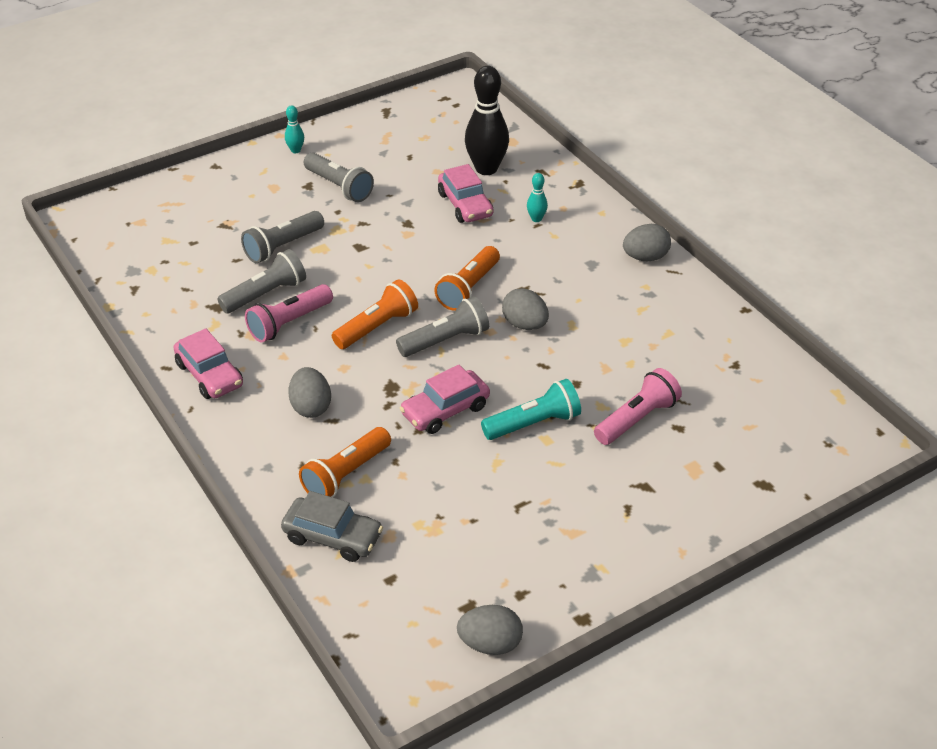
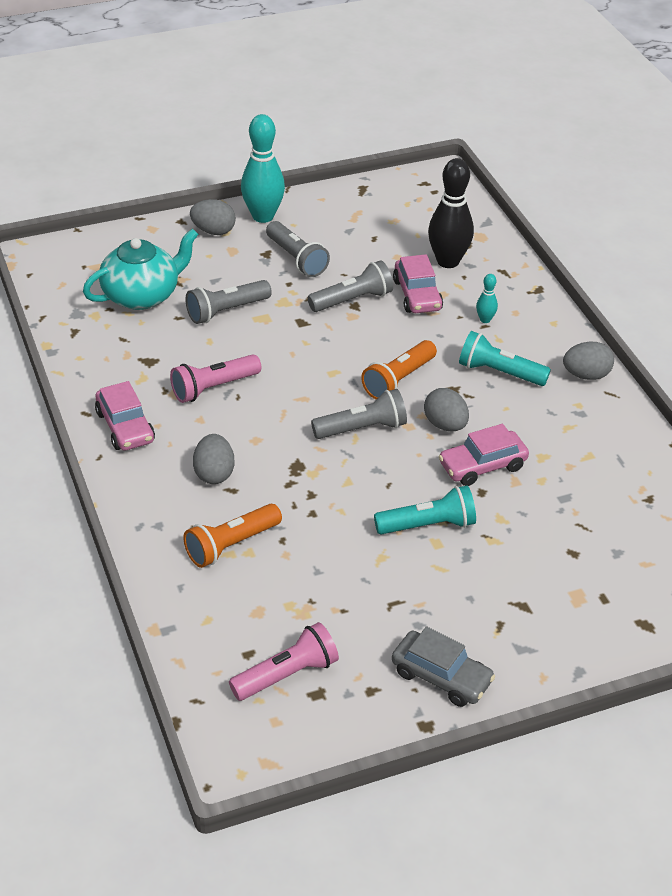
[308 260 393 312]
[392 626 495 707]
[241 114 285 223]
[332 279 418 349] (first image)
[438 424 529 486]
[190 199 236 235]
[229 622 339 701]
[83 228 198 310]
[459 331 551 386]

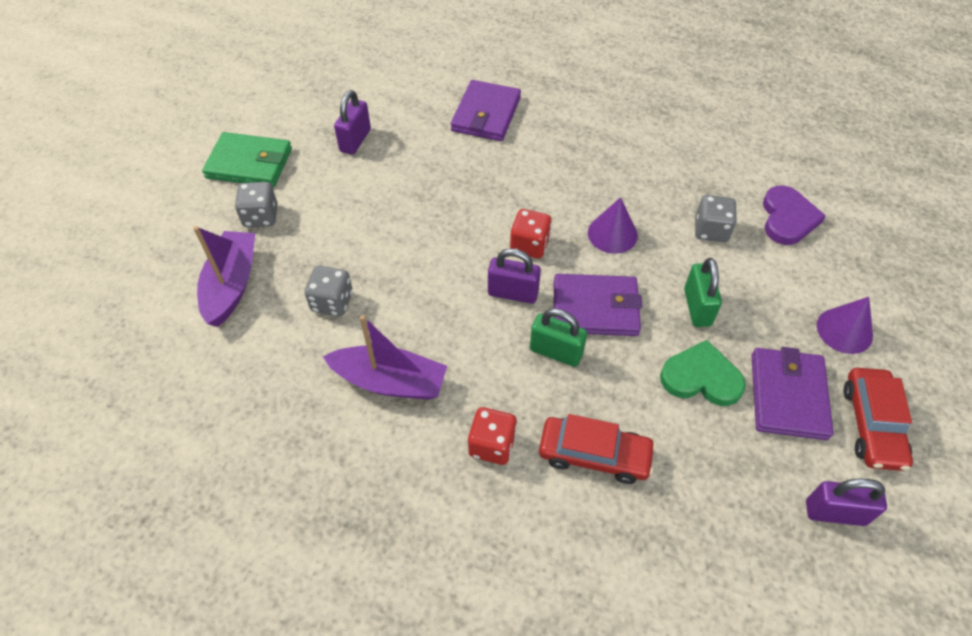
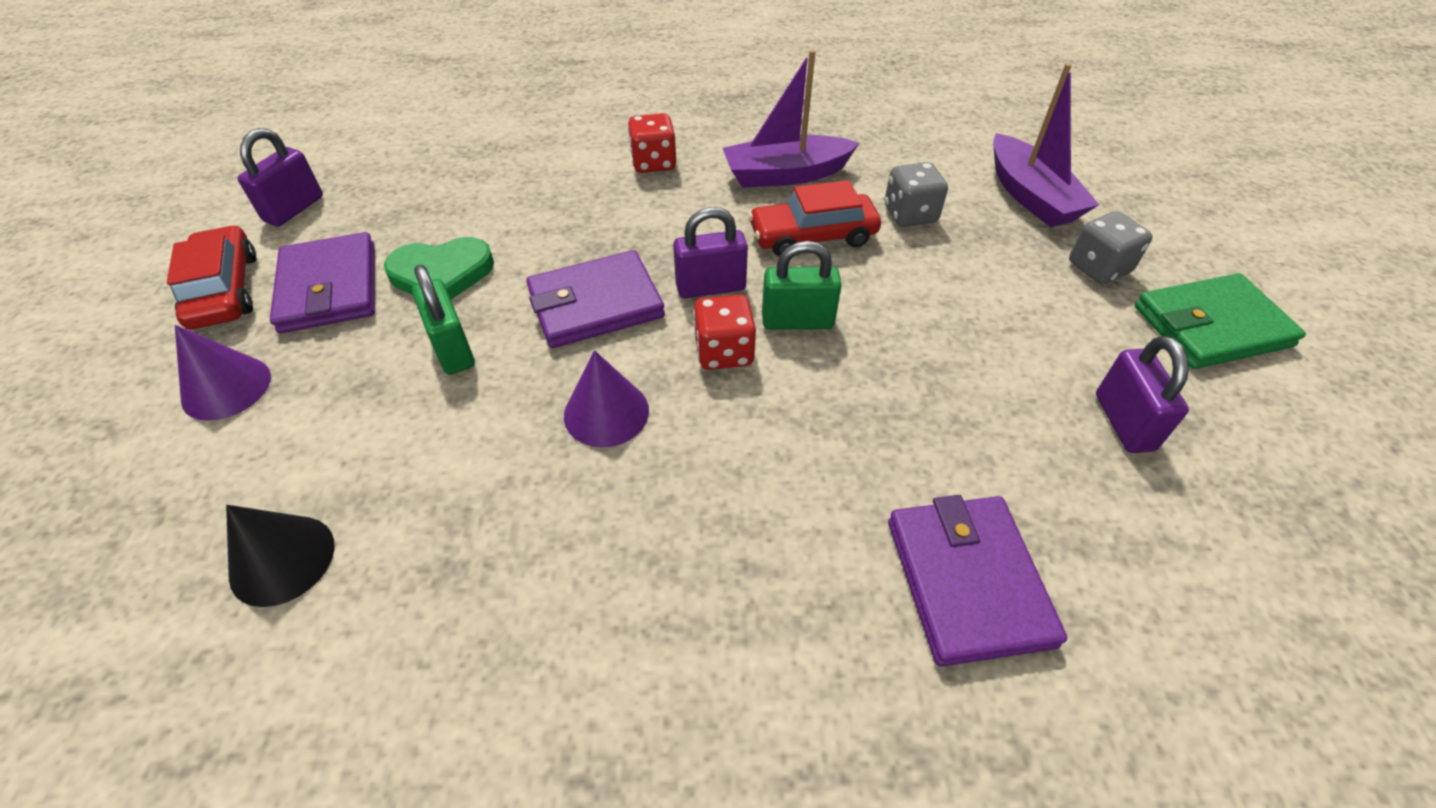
[762 241 842 330]
[748 180 881 256]
[695 195 737 242] (first image)
[226 505 334 607]
[238 128 323 226]

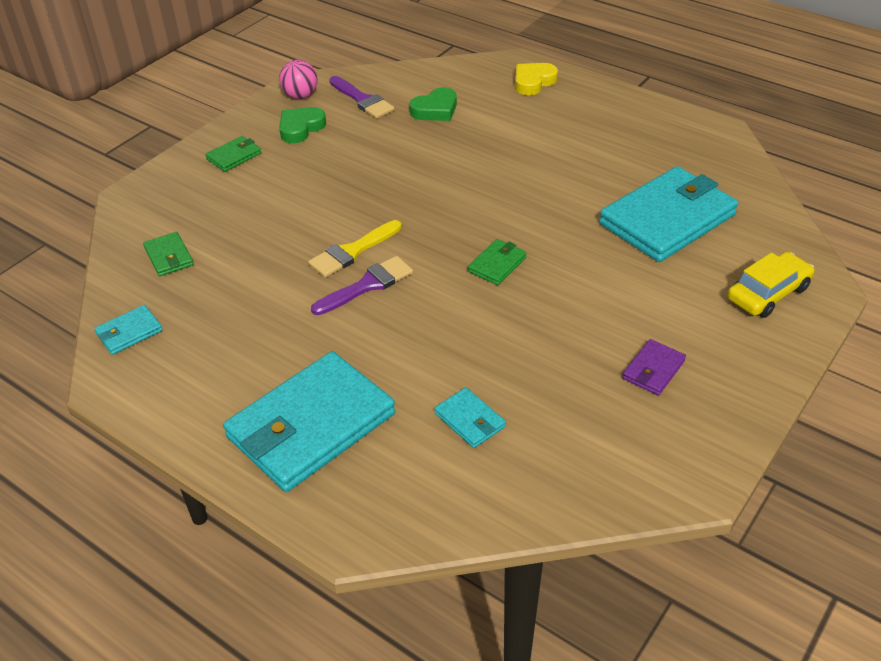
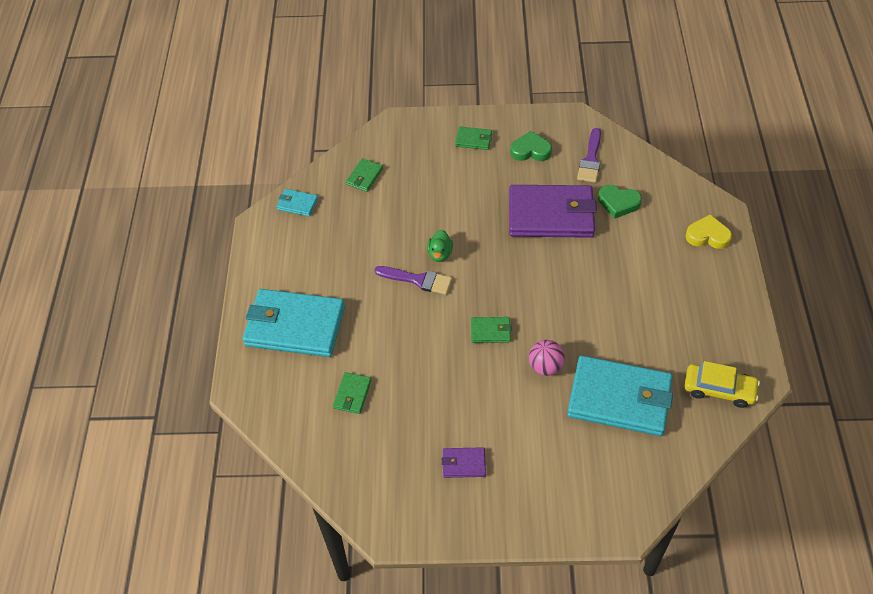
[529 340 565 376]
[427 230 453 262]
[333 372 371 414]
[685 361 760 408]
[509 185 597 238]

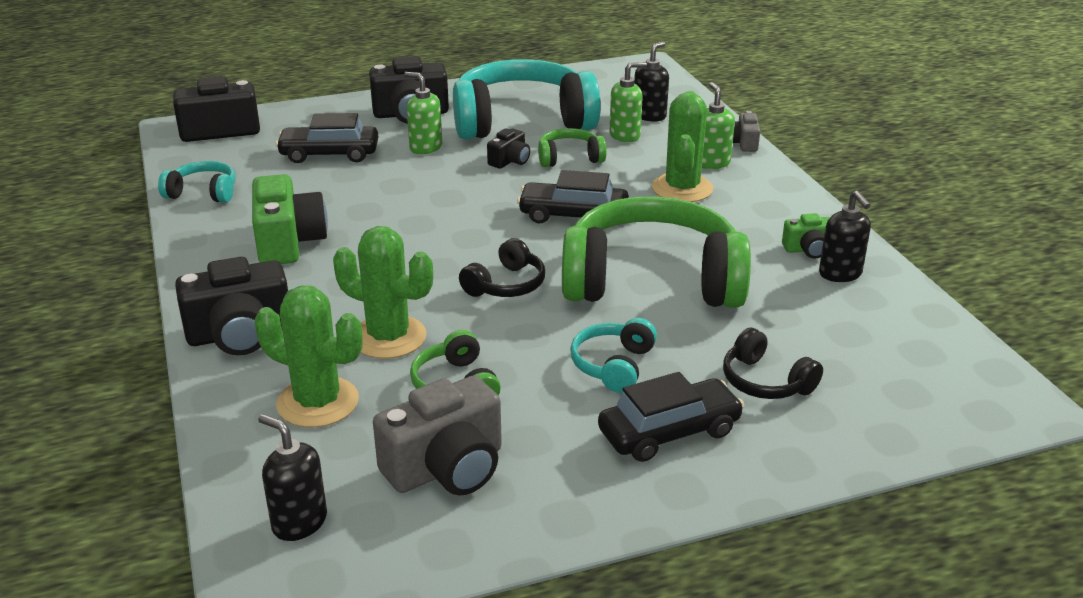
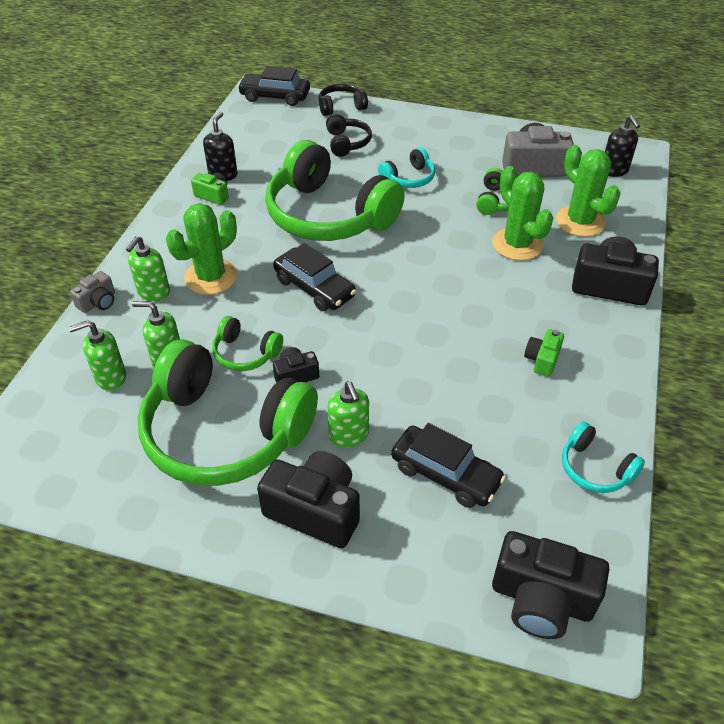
[524 329 564 377]
[138 339 318 486]
[319 84 368 116]
[238 66 310 106]
[69 320 126 391]

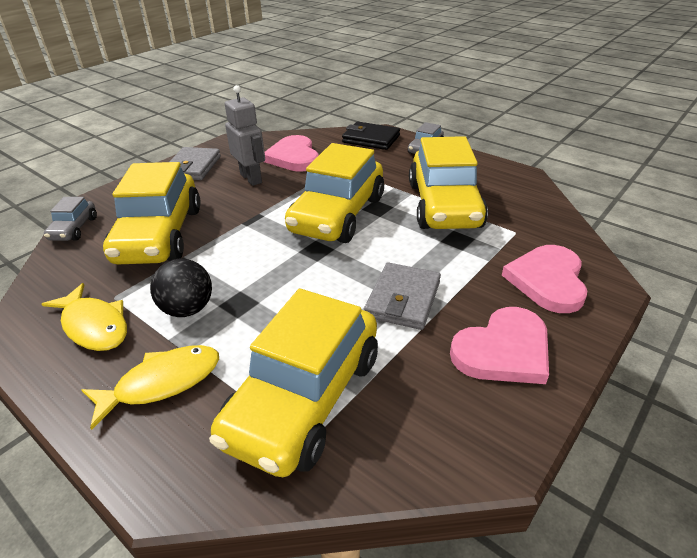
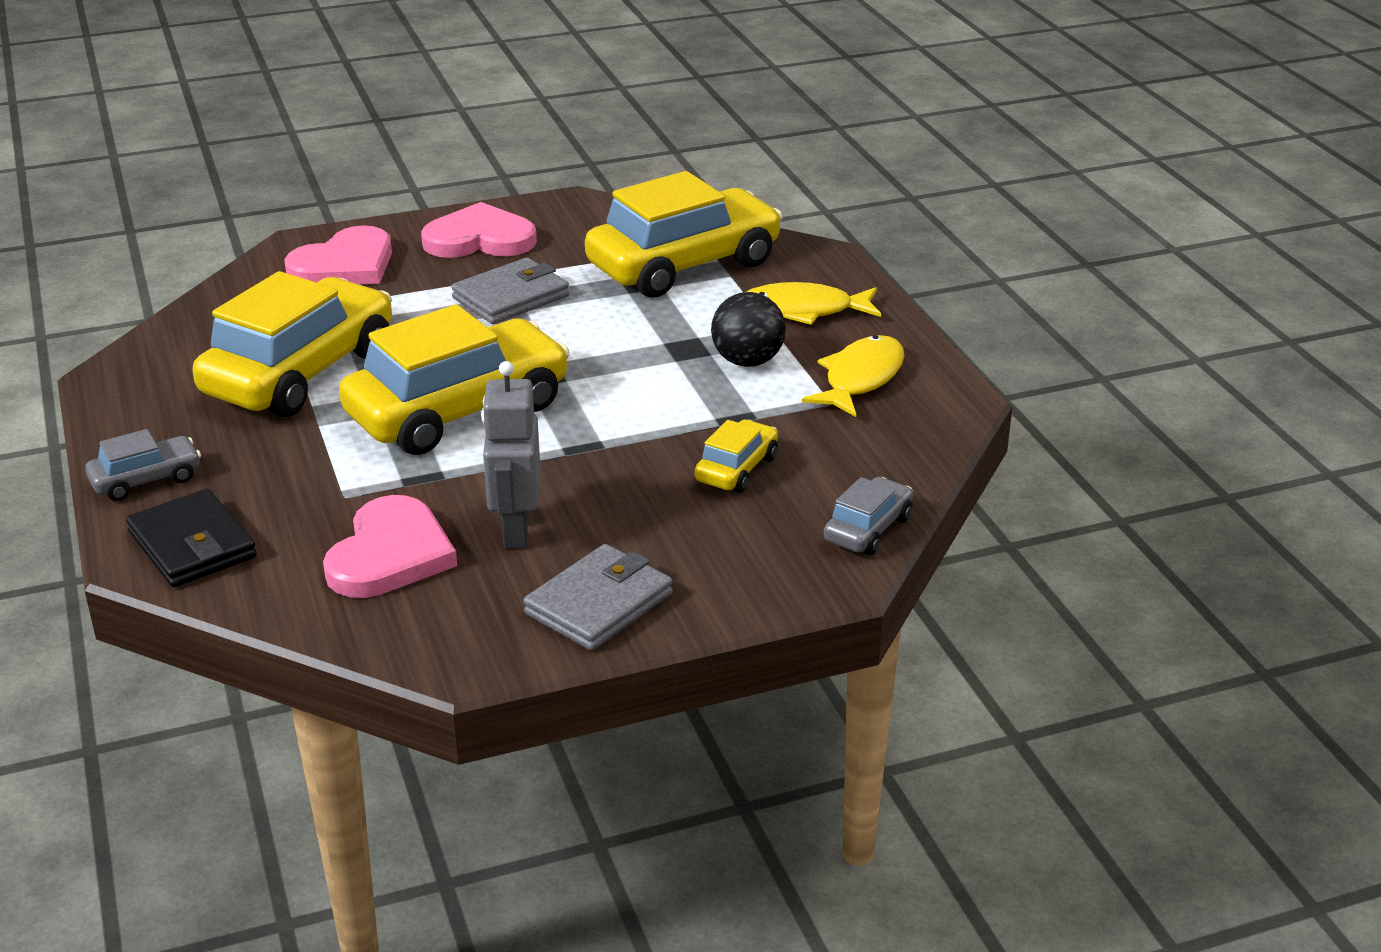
[802 335 904 417]
[695 420 778 493]

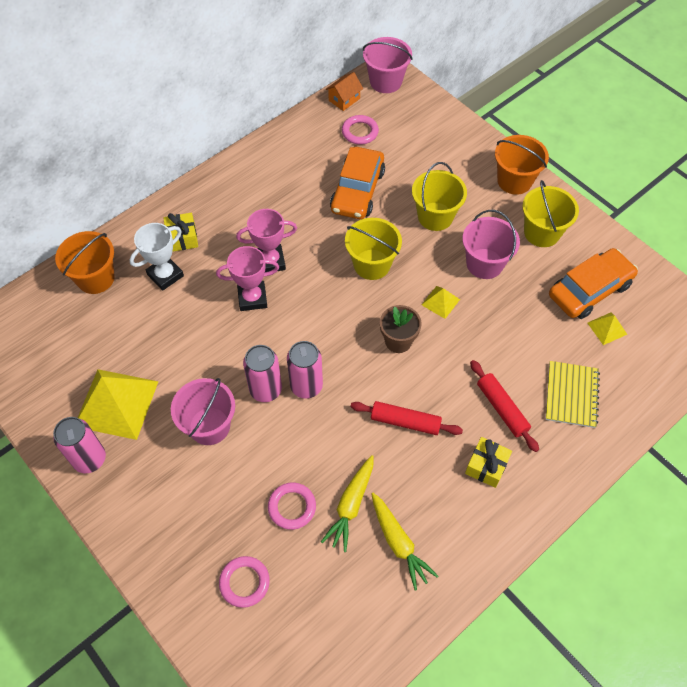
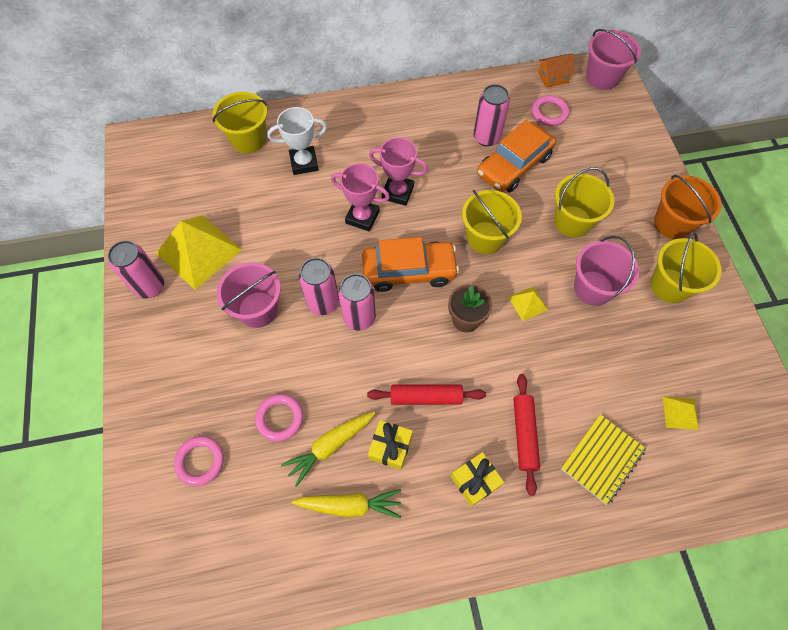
[212 92 267 153]
[368 420 413 470]
[367 385 486 405]
[292 489 402 519]
[362 237 459 292]
[473 84 510 146]

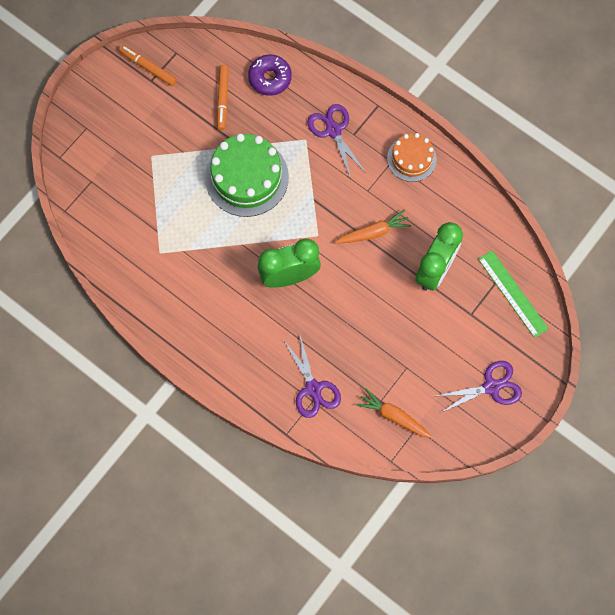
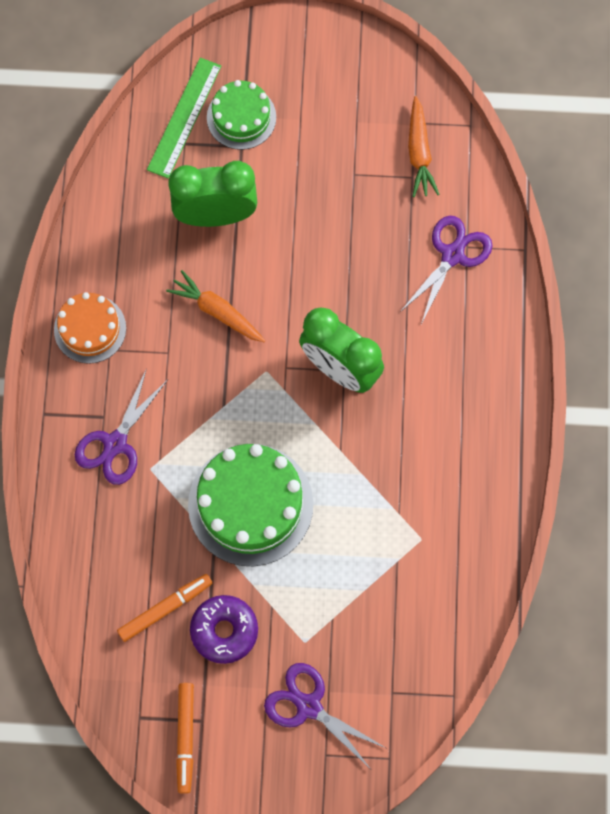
[190 595 258 664]
[264 663 386 768]
[207 80 276 150]

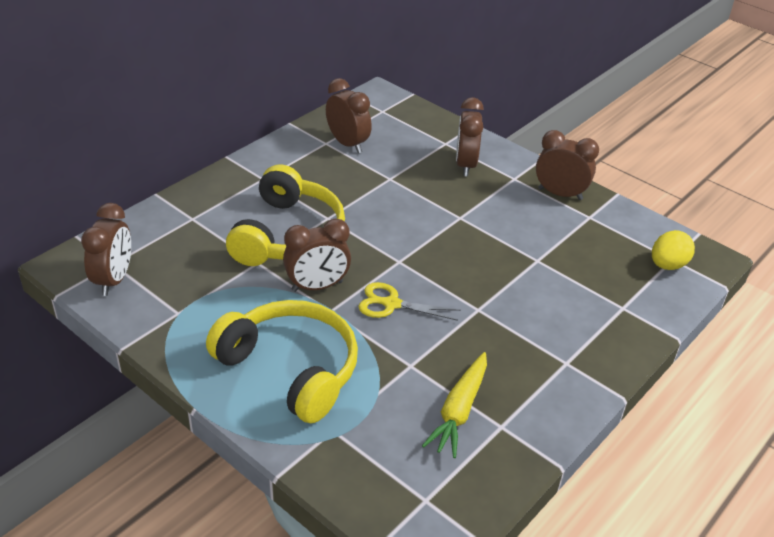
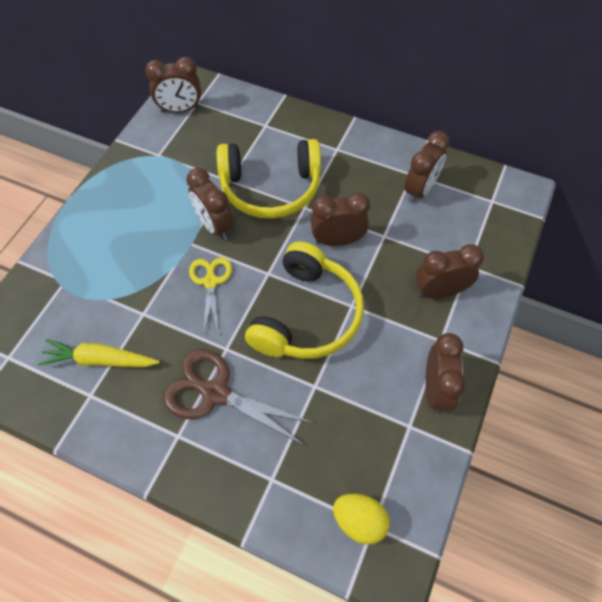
[245 242 364 359]
[163 349 314 446]
[310 192 370 246]

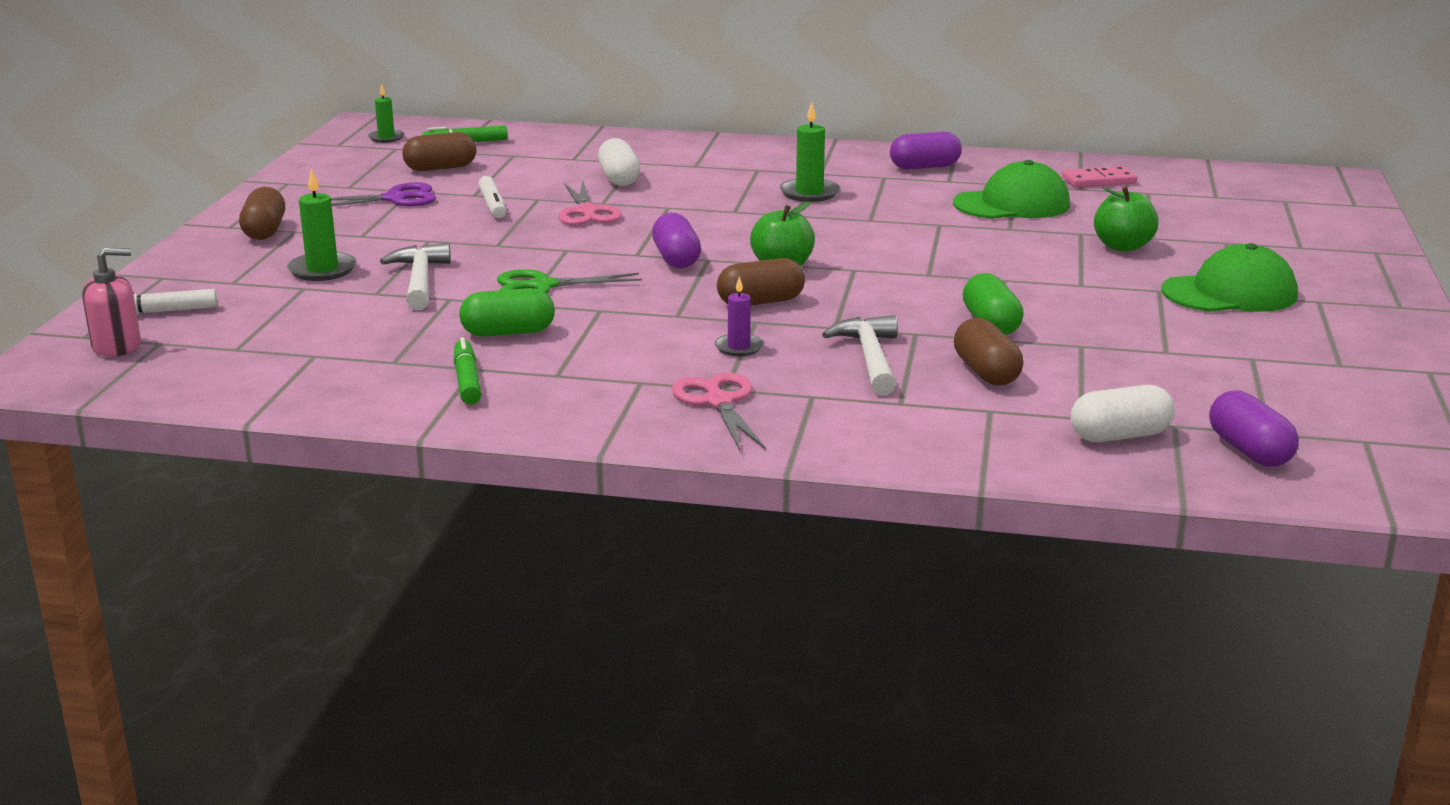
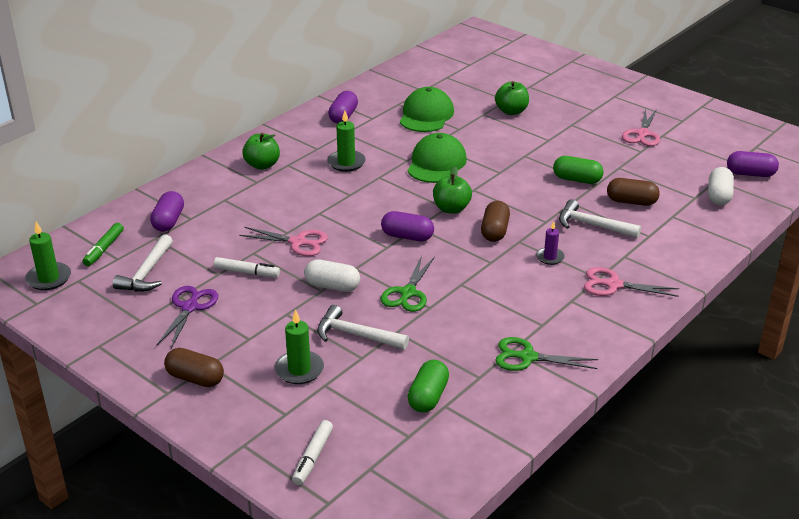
[82 248 141 357] (first image)
[25 222 71 290]
[113 234 173 292]
[495 337 598 371]
[407 360 449 413]
[304 259 360 292]
[1062 166 1137 188] (first image)
[407 133 467 183]
[150 191 184 232]
[242 133 280 170]
[622 108 660 146]

